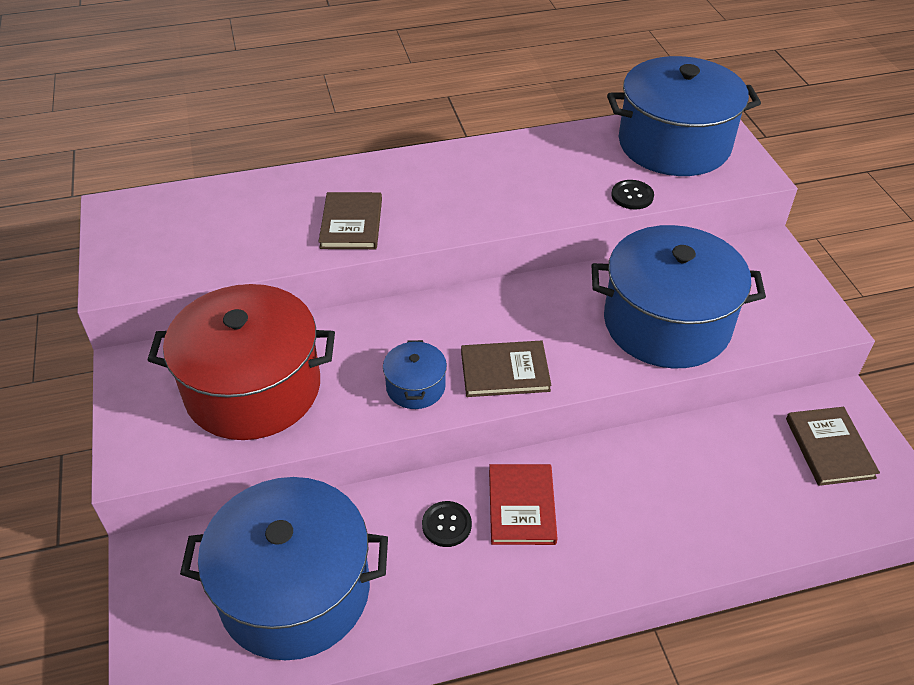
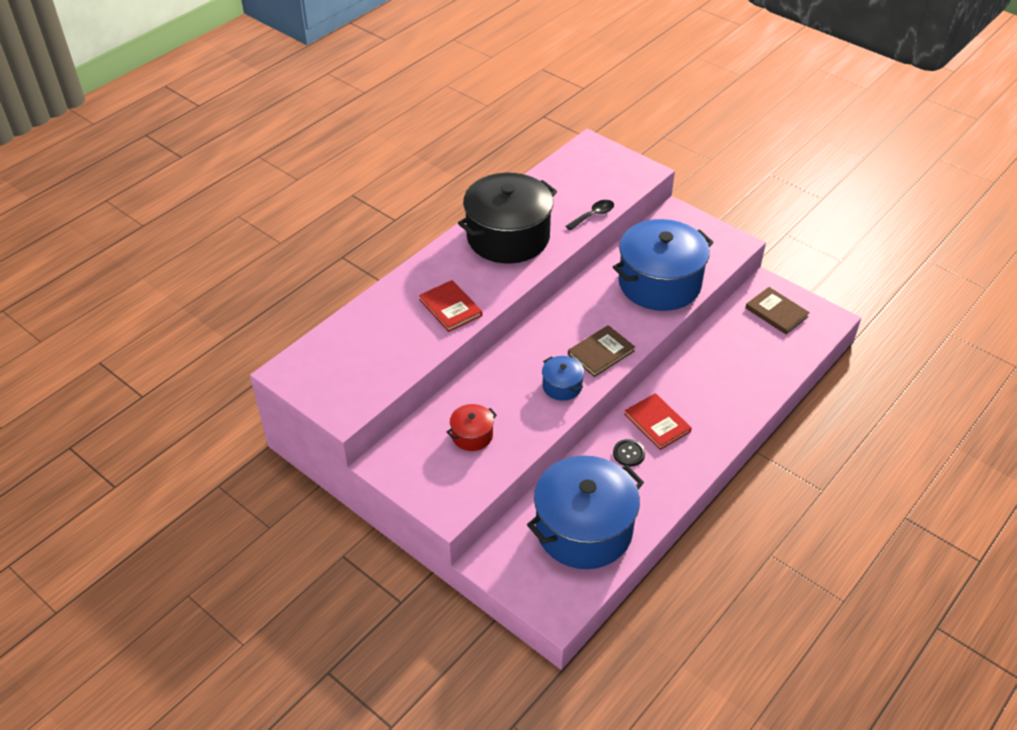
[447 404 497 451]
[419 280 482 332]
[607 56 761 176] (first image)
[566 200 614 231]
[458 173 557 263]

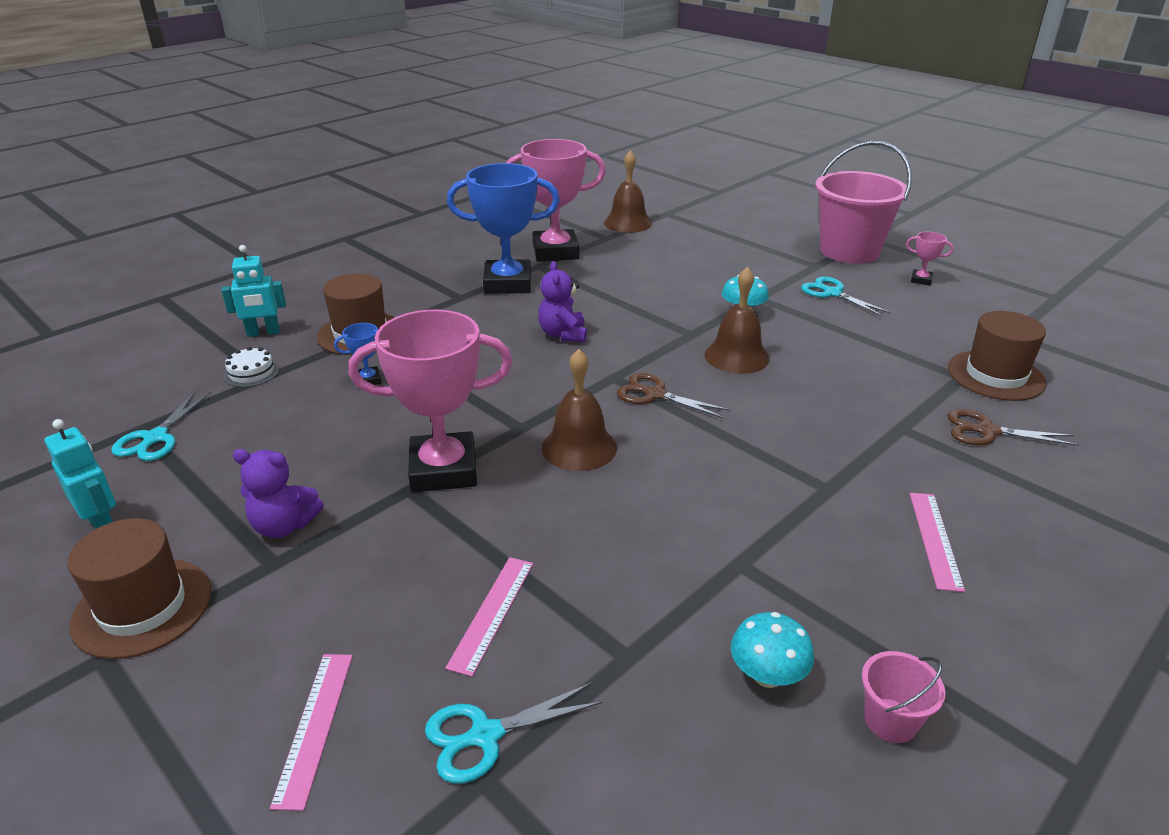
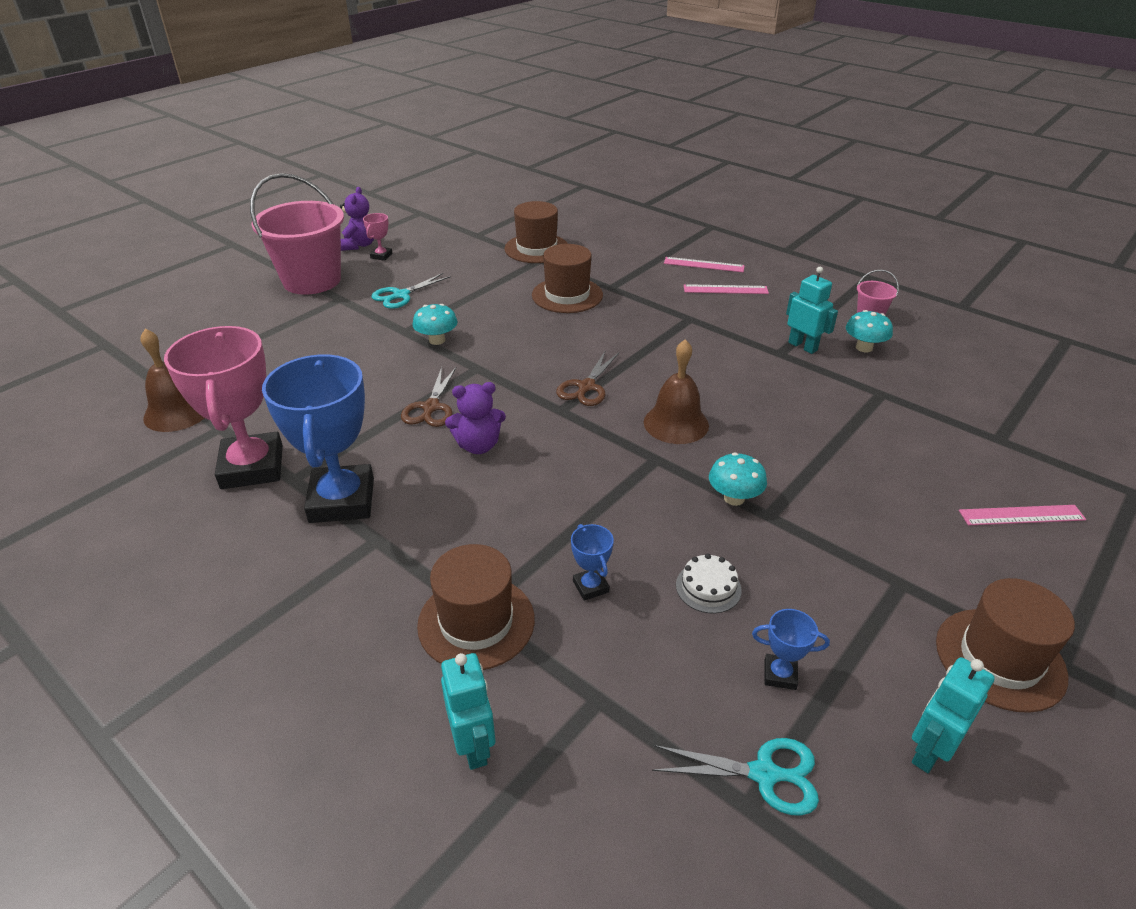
[676 554 742 613]
[340 187 374 251]
[709 452 767 506]
[425 682 603 784] (first image)
[664 257 745 272]
[705 267 770 374] (first image)
[401 367 457 427]
[532 244 603 313]
[752 609 830 690]
[786 267 838 354]

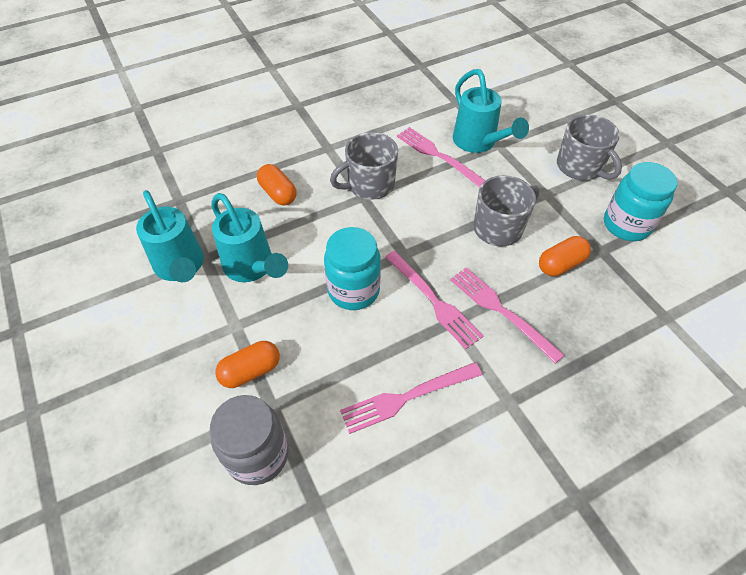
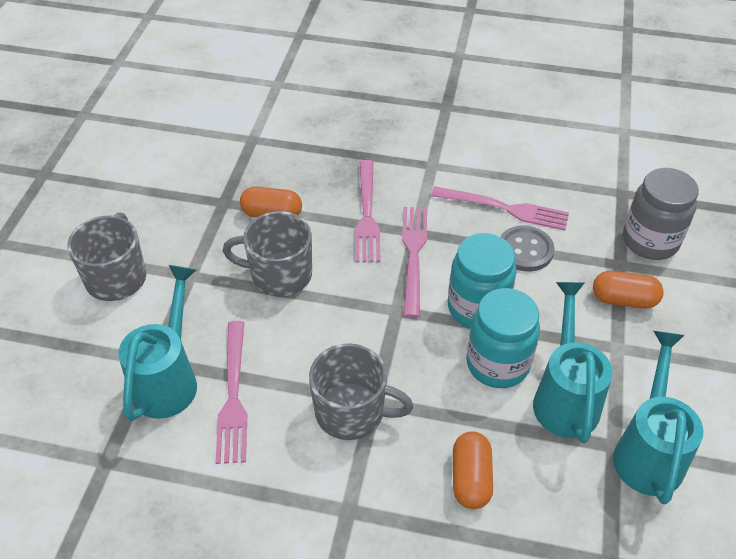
[466 288 540 388]
[500 225 554 271]

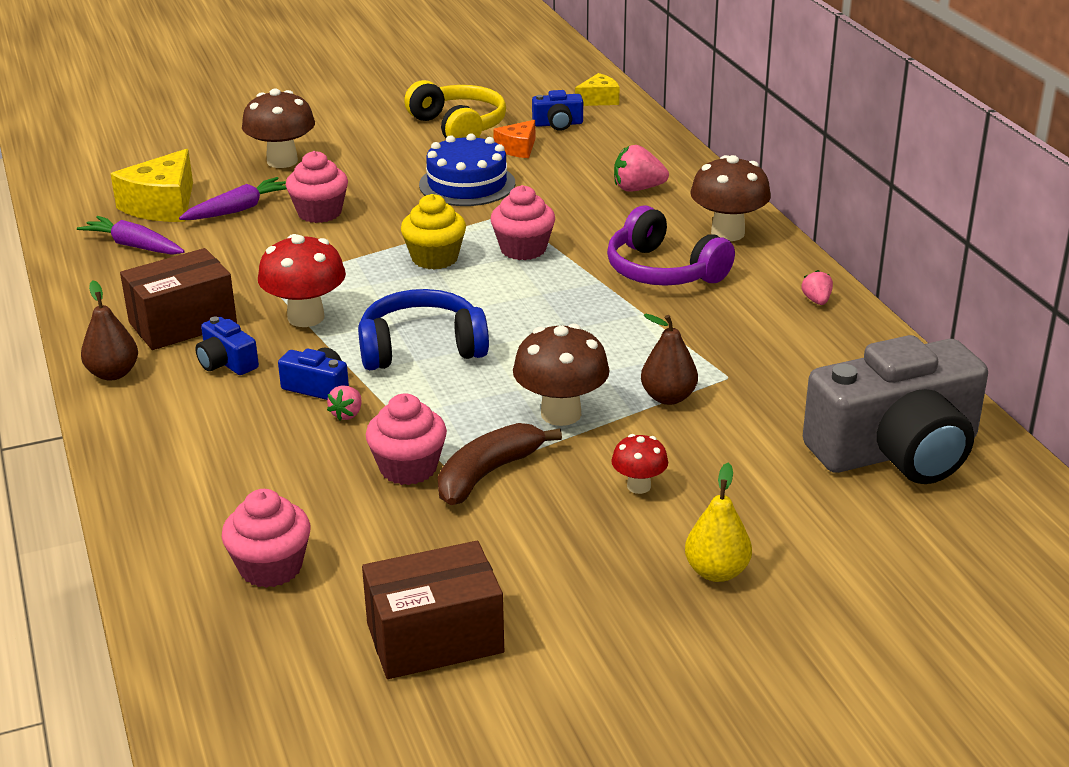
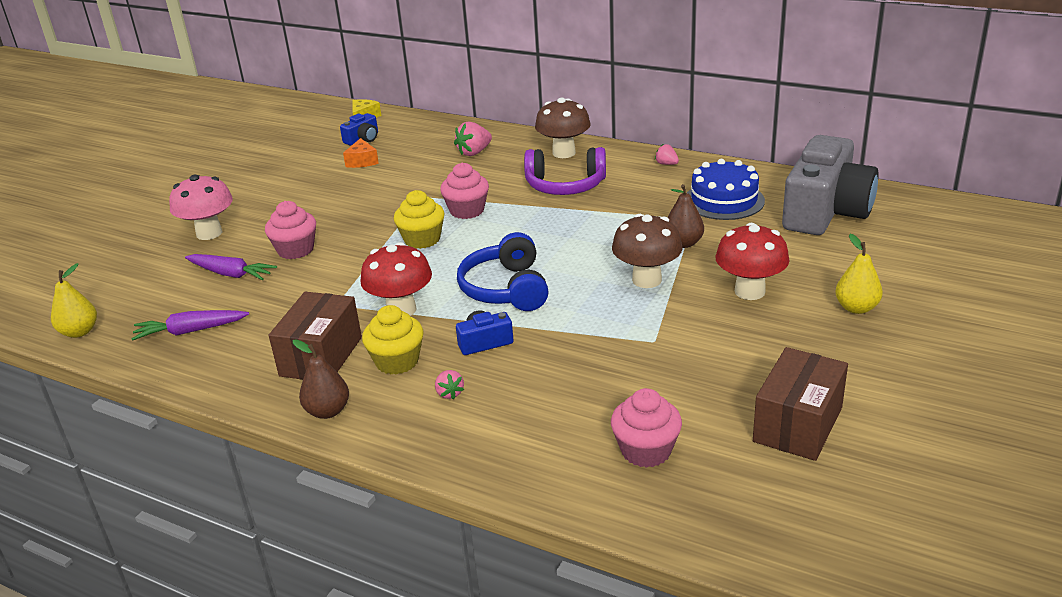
[111 149 193 222] (first image)
[185 254 277 280]
[362 305 424 375]
[169 175 233 240]
[435 370 464 399]
[457 232 549 311]
[366 394 447 485] (first image)
[404 80 506 138] (first image)
[687 159 765 220]
[438 423 562 505] (first image)
[715 223 790 300]
[51 263 97 338]

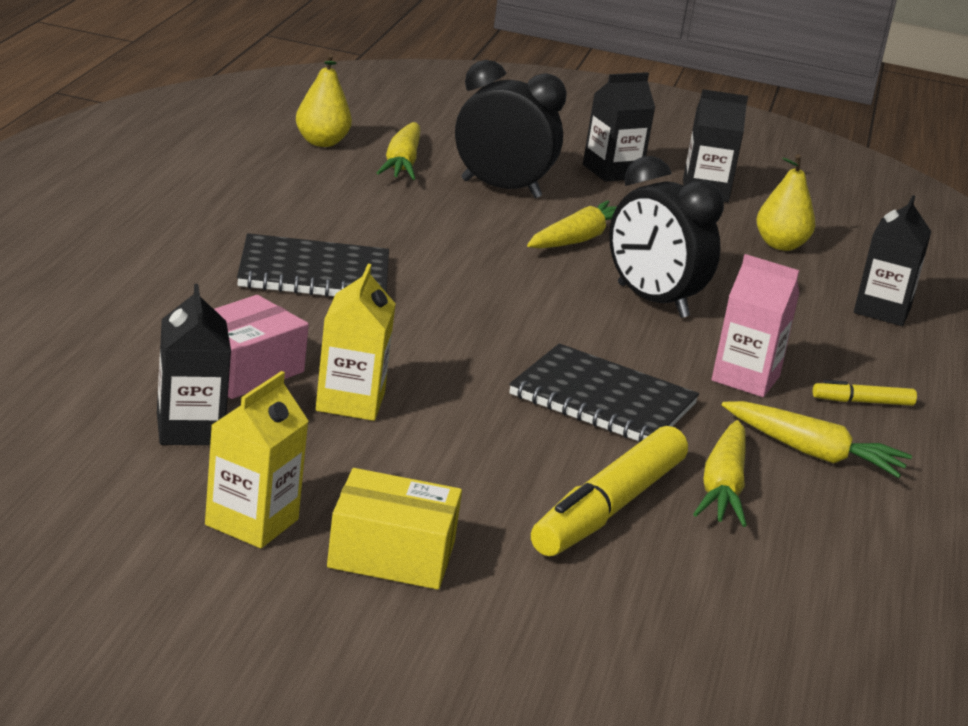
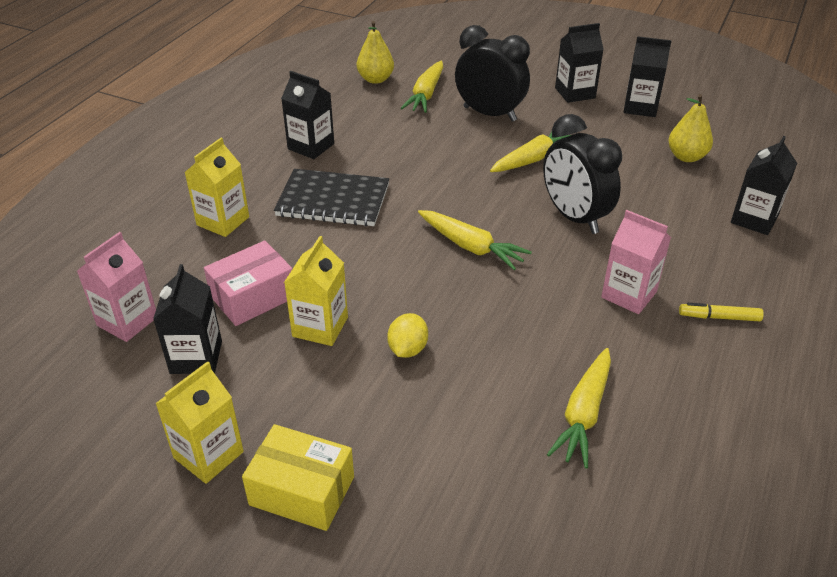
[509 343 699 443] (first image)
[531 426 688 556] (first image)
[418 210 532 270]
[77 232 156 342]
[184 138 249 237]
[281 71 334 159]
[387 313 428 358]

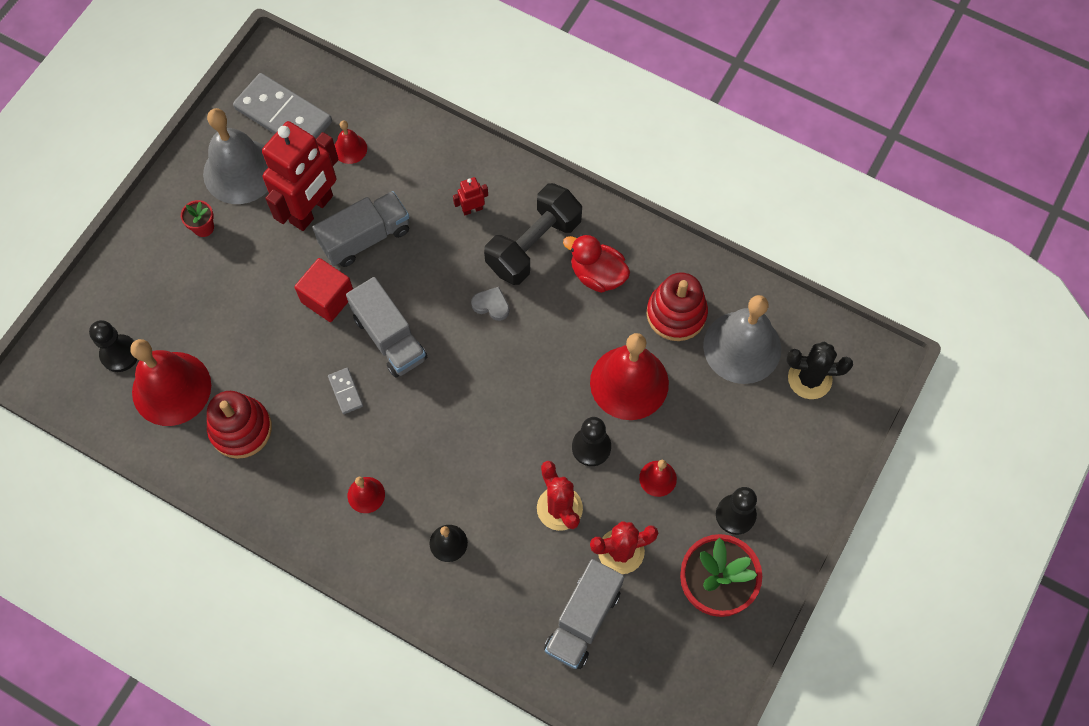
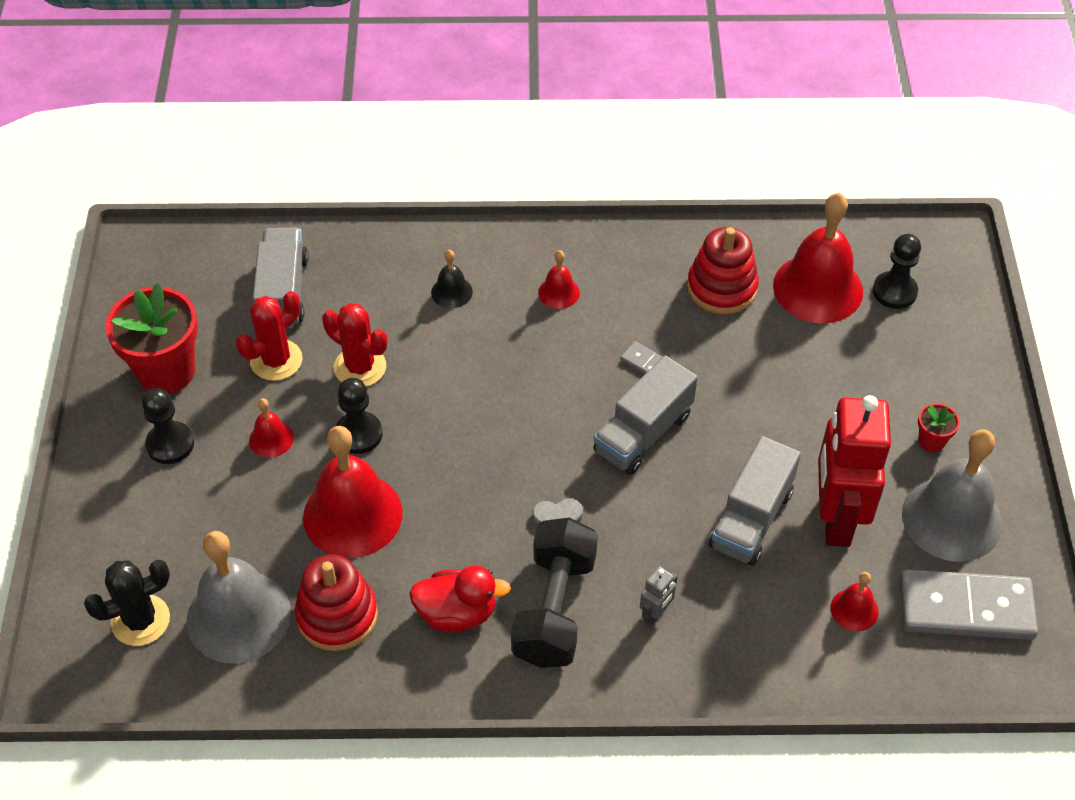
[294 258 353 322] (first image)
[593 355 698 475]
[640 566 677 625]

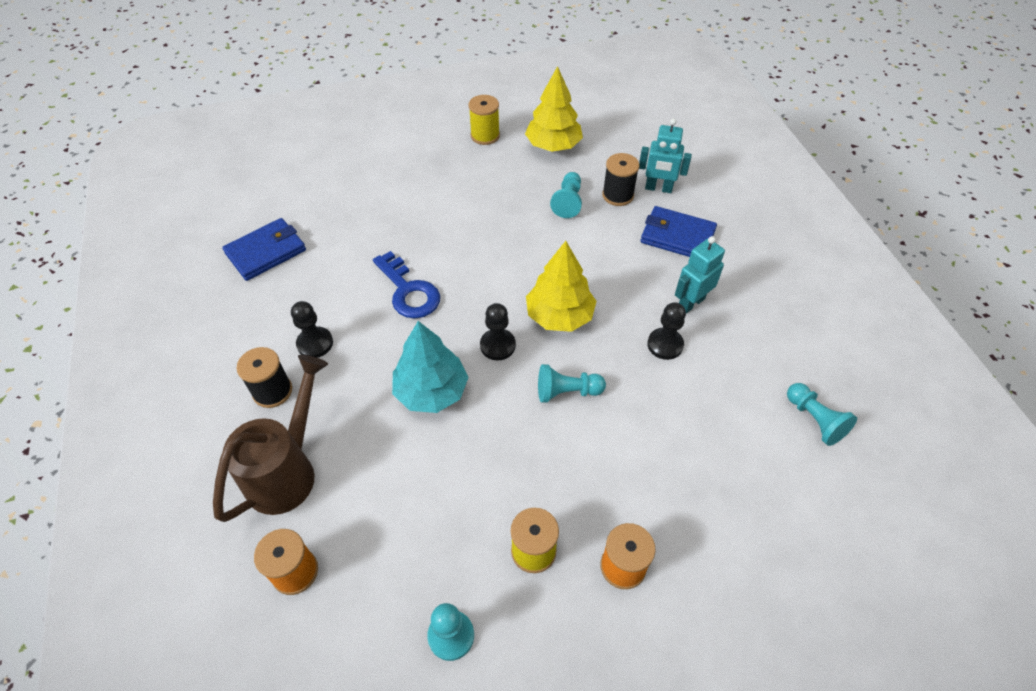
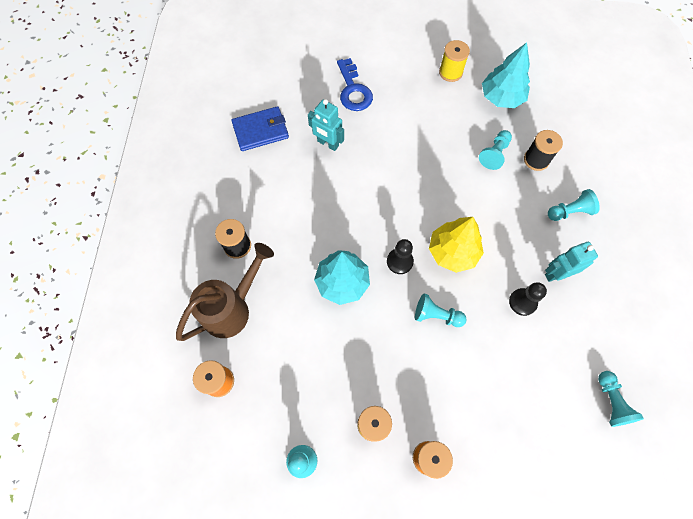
[291 301 333 358] (first image)
[337 58 373 111]
[482 42 530 108]
[308 99 344 151]
[548 189 600 221]

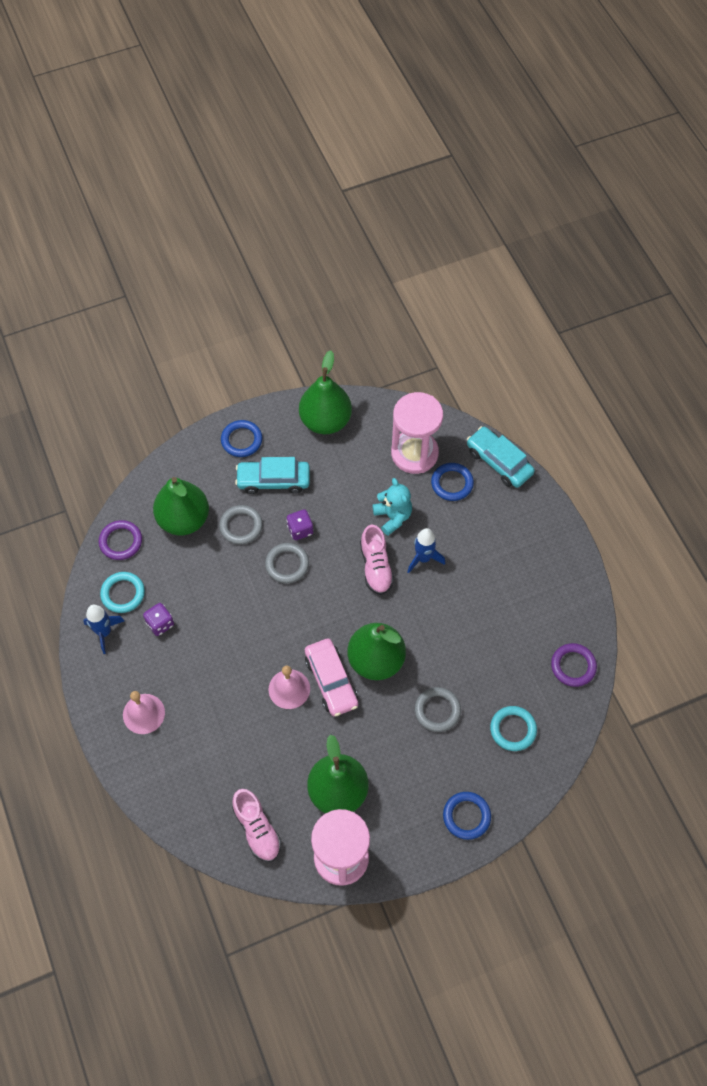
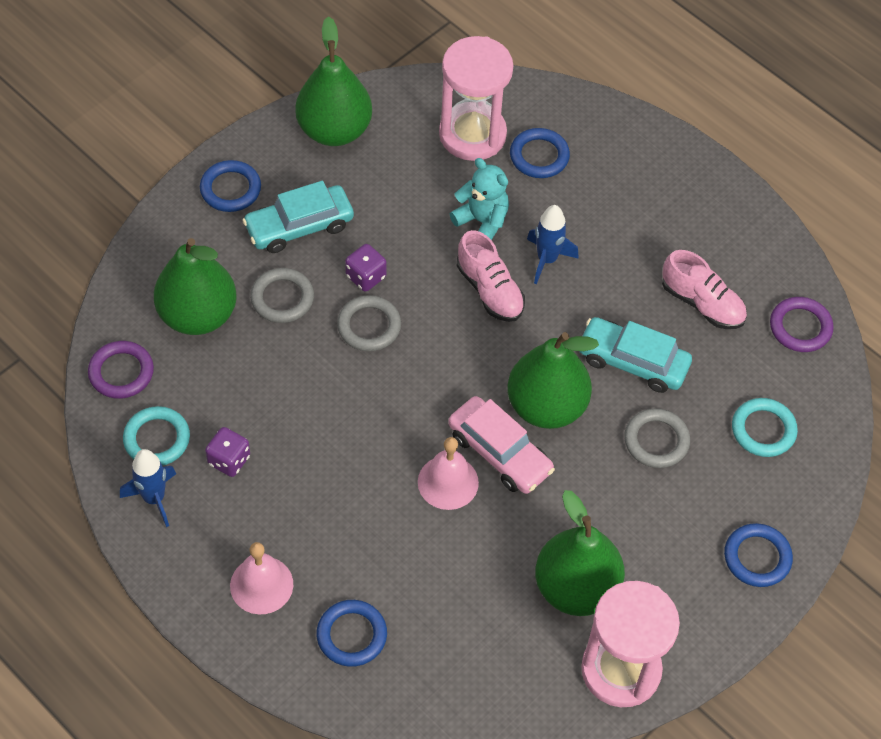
[662 250 747 329]
[579 317 692 393]
[317 600 387 667]

